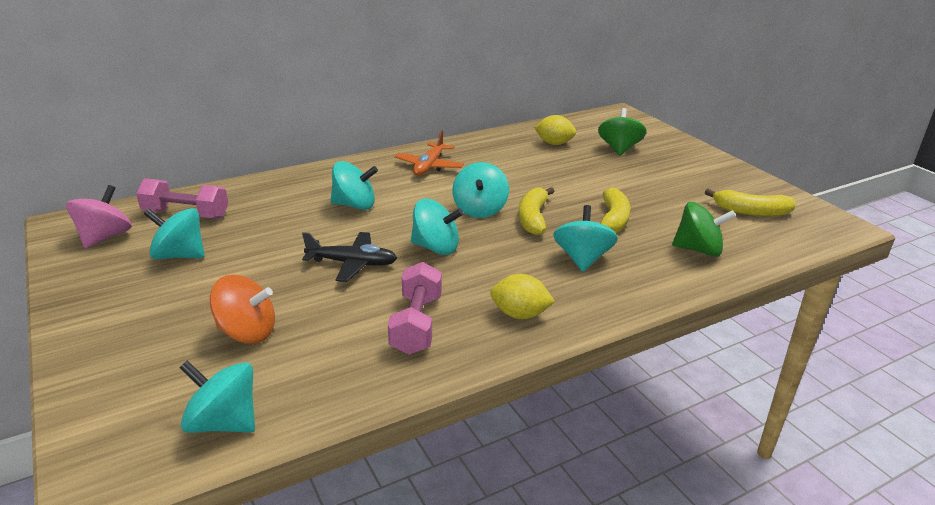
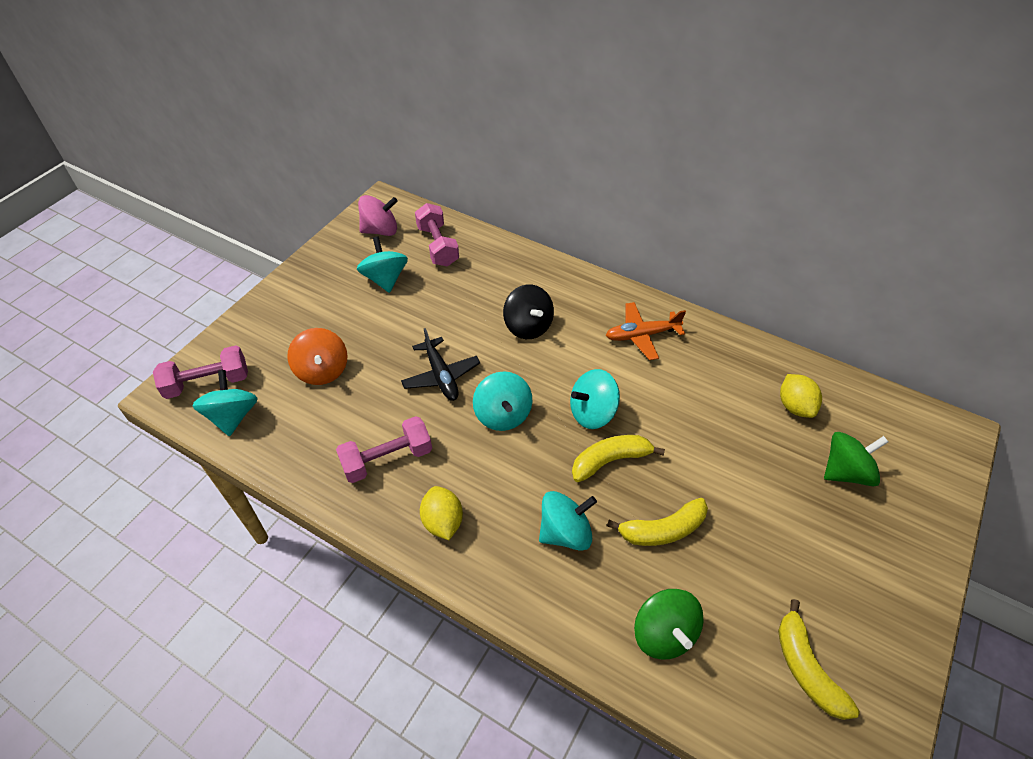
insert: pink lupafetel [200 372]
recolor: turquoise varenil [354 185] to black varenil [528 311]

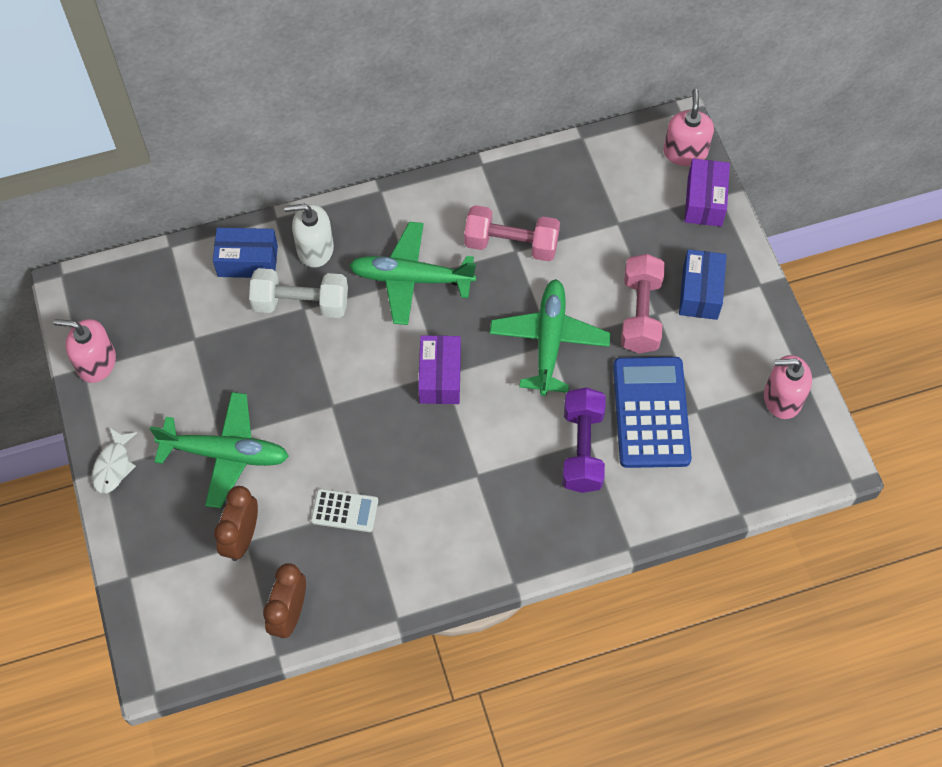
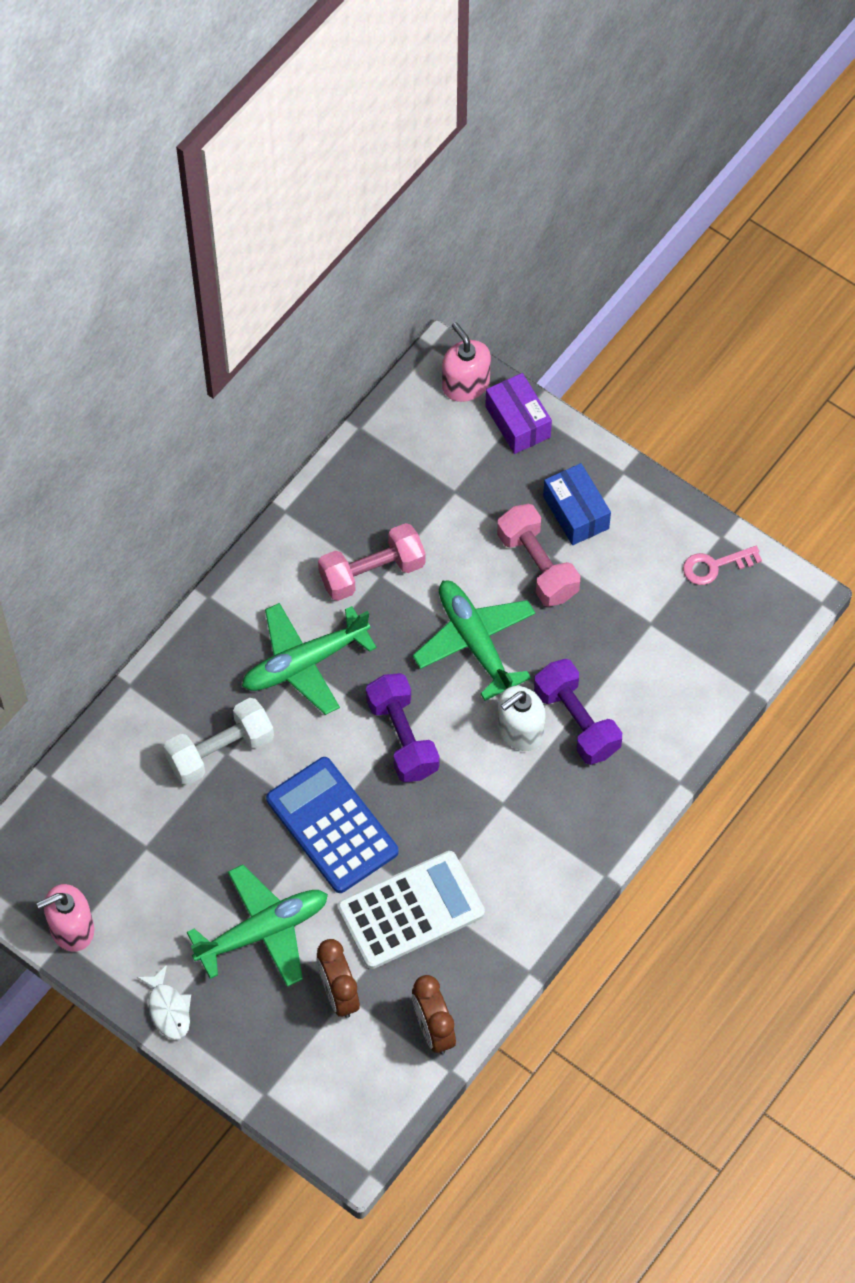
delete: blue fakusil [245 253]
move: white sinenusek [309 236] to [521 718]; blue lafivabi [652 412] to [332 825]
replace: purple fakusil [439 369] to purple lupafetel [402 727]; pink sinenusek [788 387] to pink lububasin [722 565]
resize: white lafivabi [344 510] = [411 910] x1.95

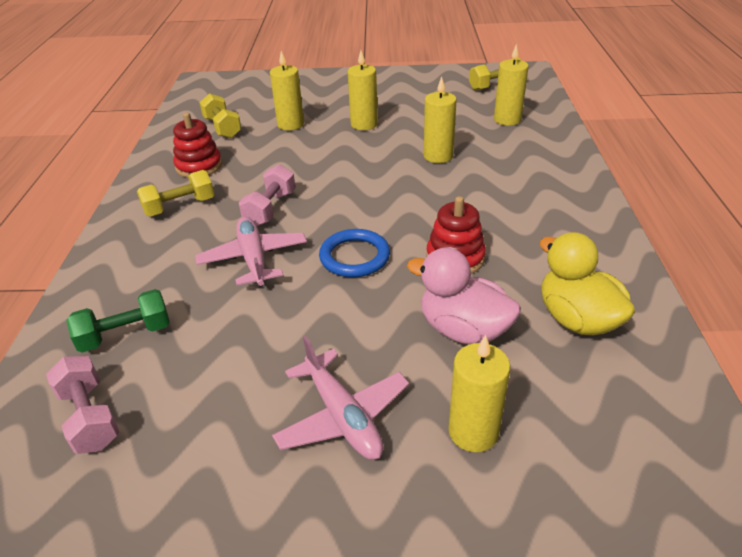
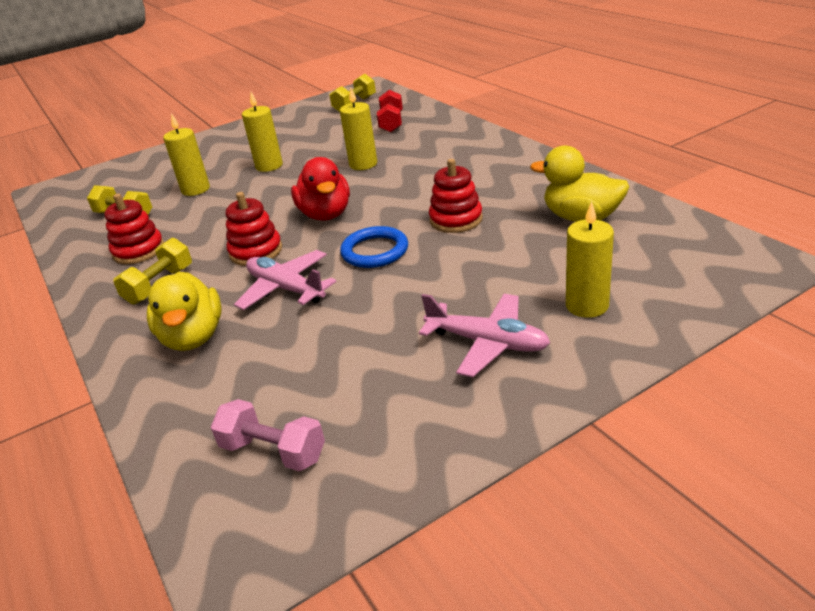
delete: green lupafetel [118 321]; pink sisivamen [464 296]
insert: yellow sisivamen [184 311]; red sisivamen [320 189]
replace: pink lupafetel [267 195] to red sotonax [254 229]; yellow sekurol [511 85] to red lupafetel [390 111]

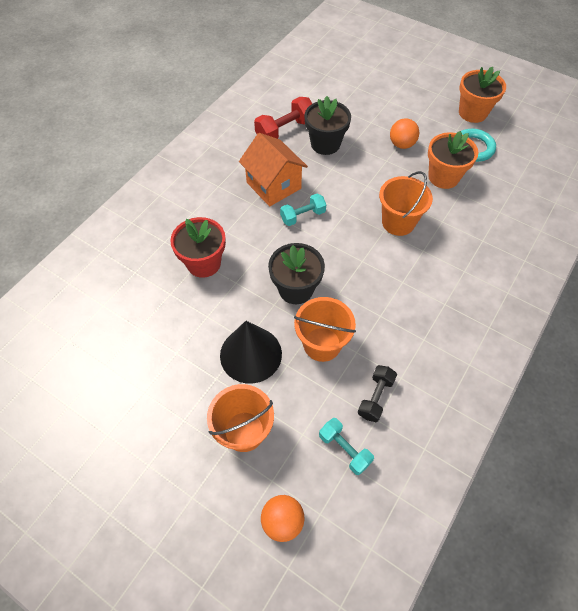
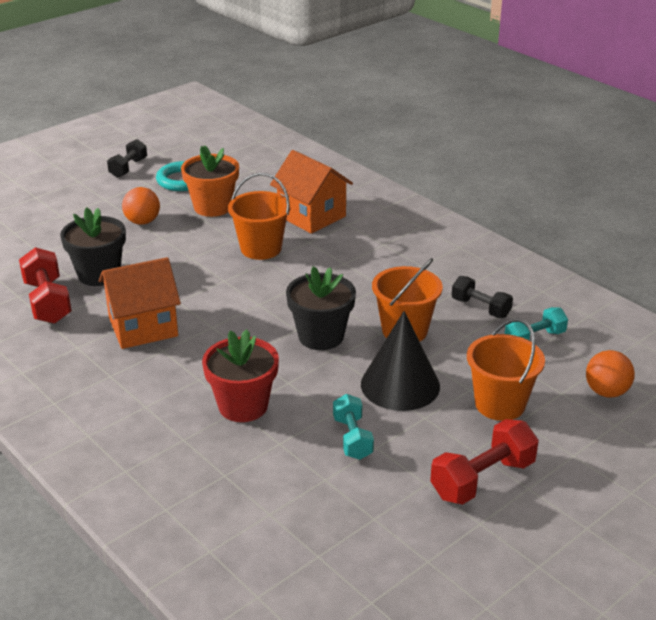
insert: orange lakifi [311 192]; red lupafetel [484 462]
move: turquoise lupafetel [303 210] to [353 427]
replace: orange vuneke [482 95] to black lupafetel [127 158]

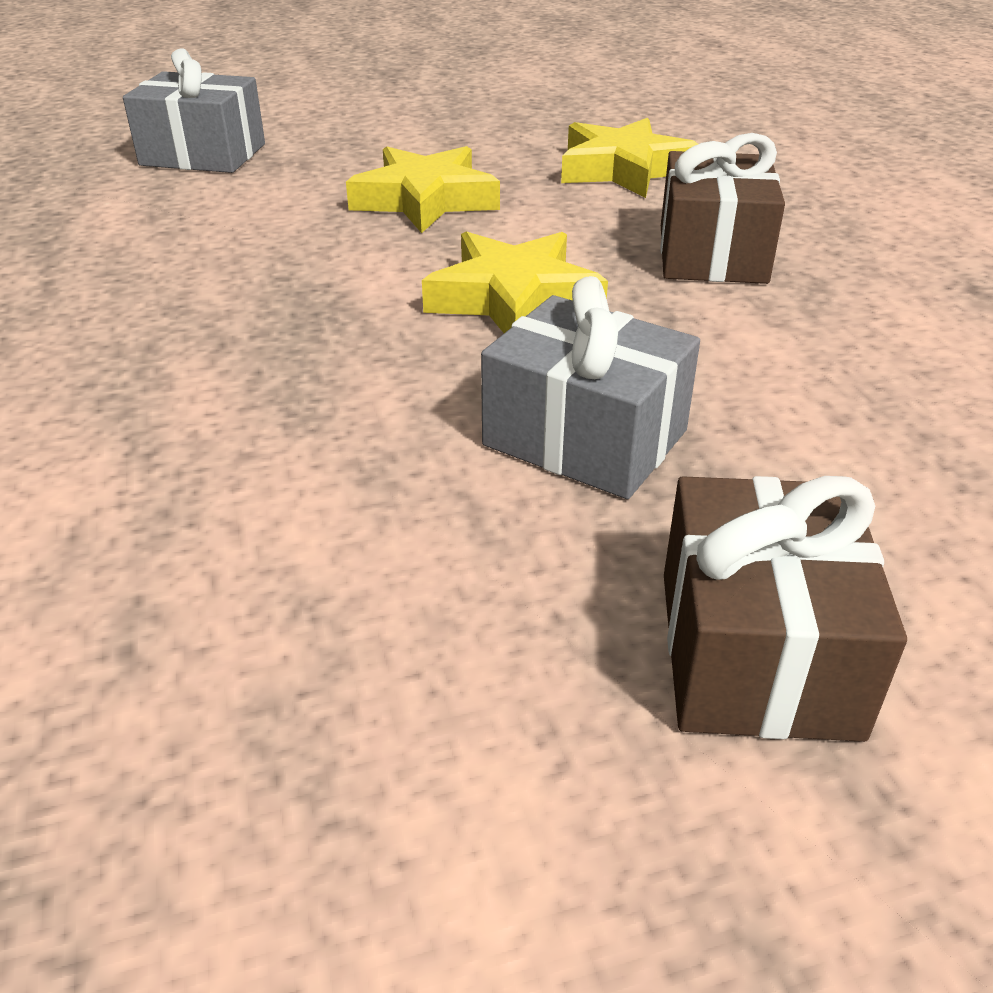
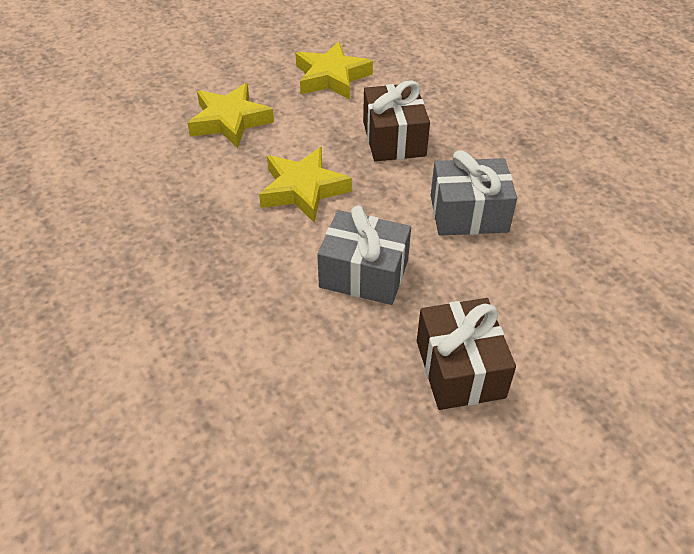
move: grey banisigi [194 110] to [474 193]

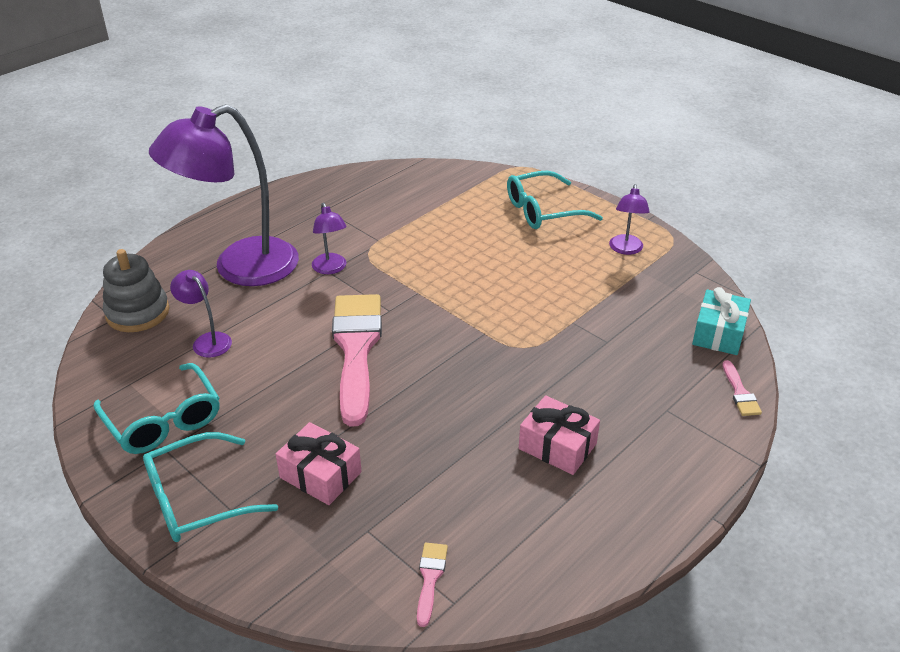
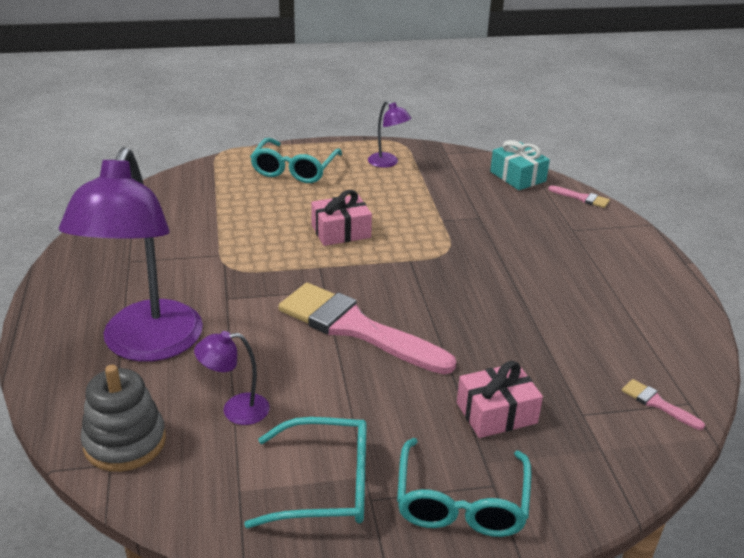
delete: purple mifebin [329 238]
move: pink banisigi [559 435] to [341 218]

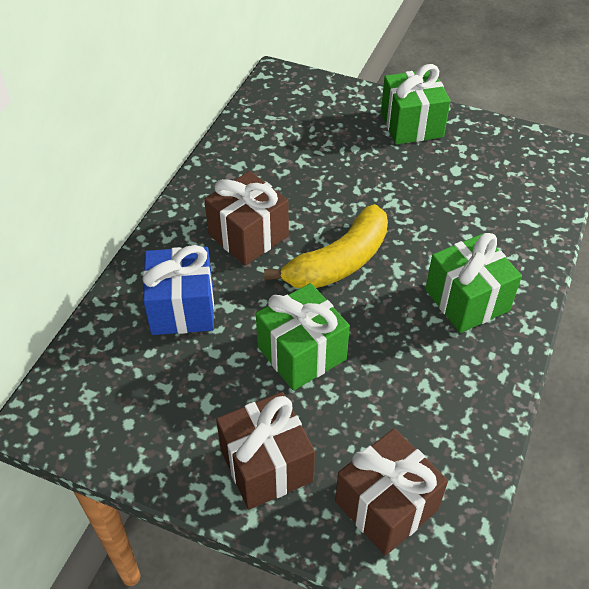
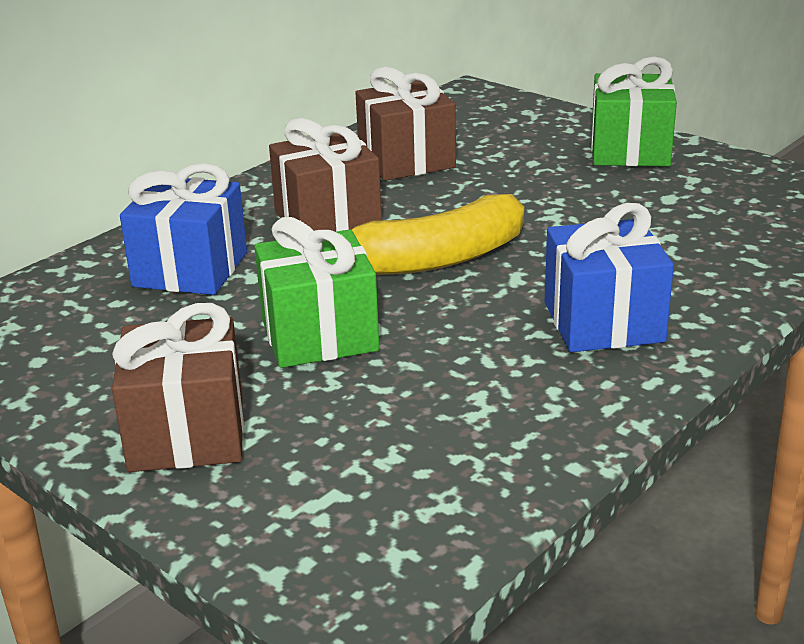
move: brown banisigi [391 492] to [405 124]
recolor: green banisigi [473 283] to blue banisigi [609 277]

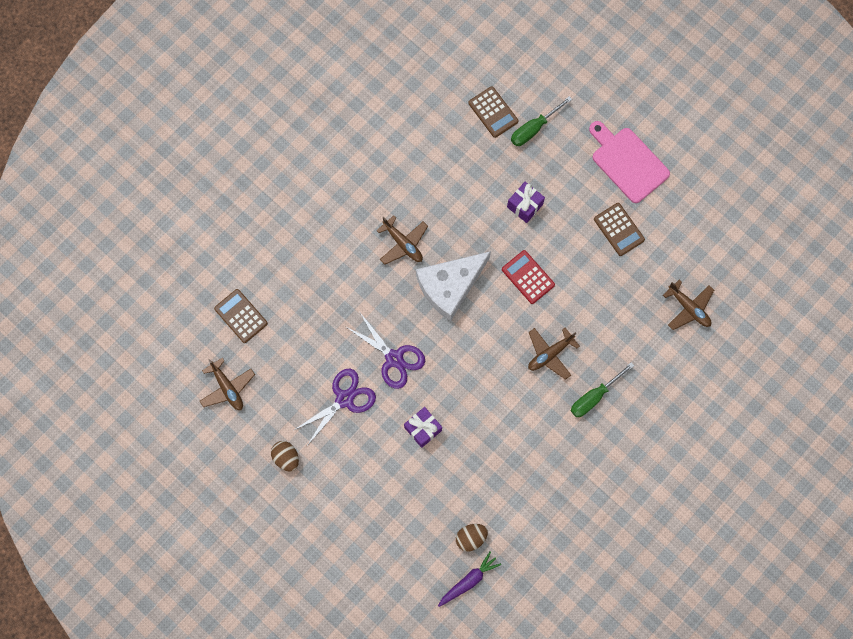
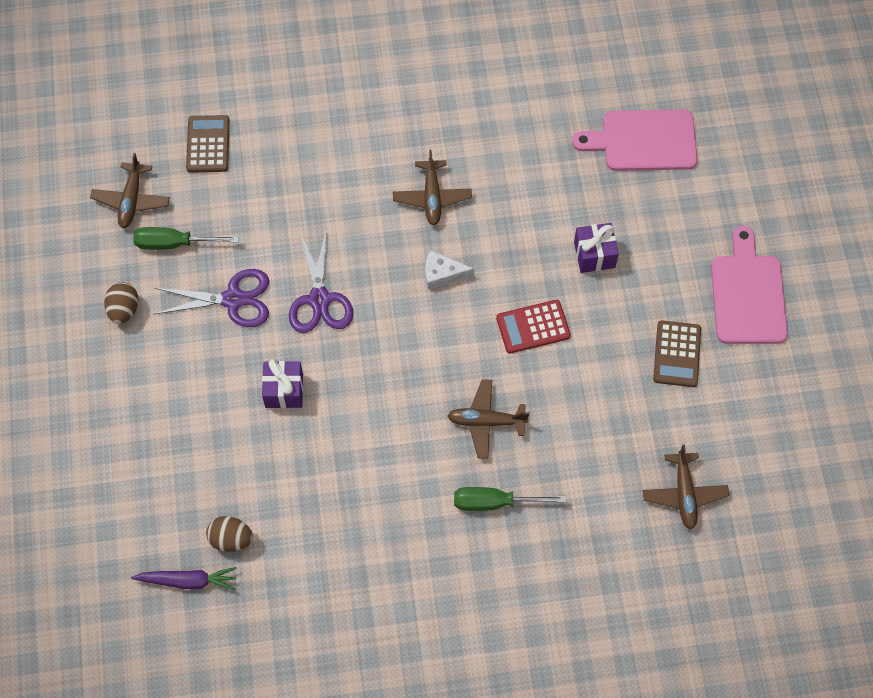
move: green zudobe [541 121] to [186 238]
replace: brown lafivabi [493 112] to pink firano [635 140]
rotate: red lafivabi [528 277] = [533 327] 105 degrees counterclockwise
resize: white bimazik [453 286] = [449 270] x0.47

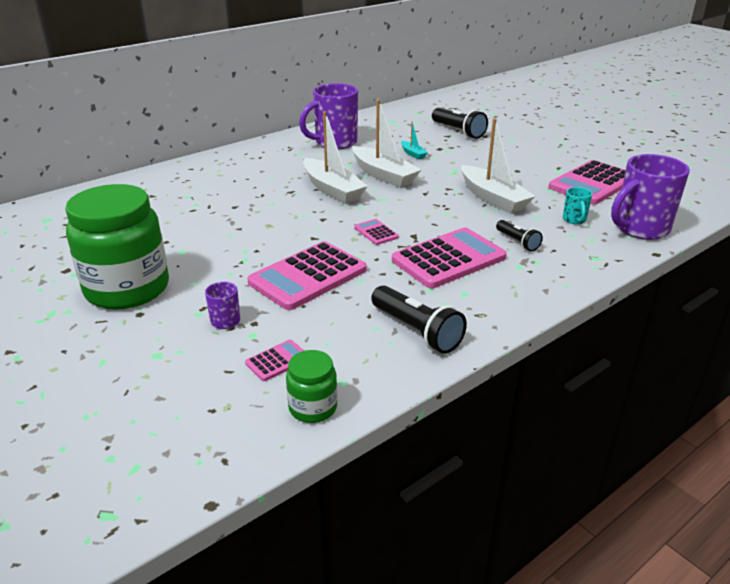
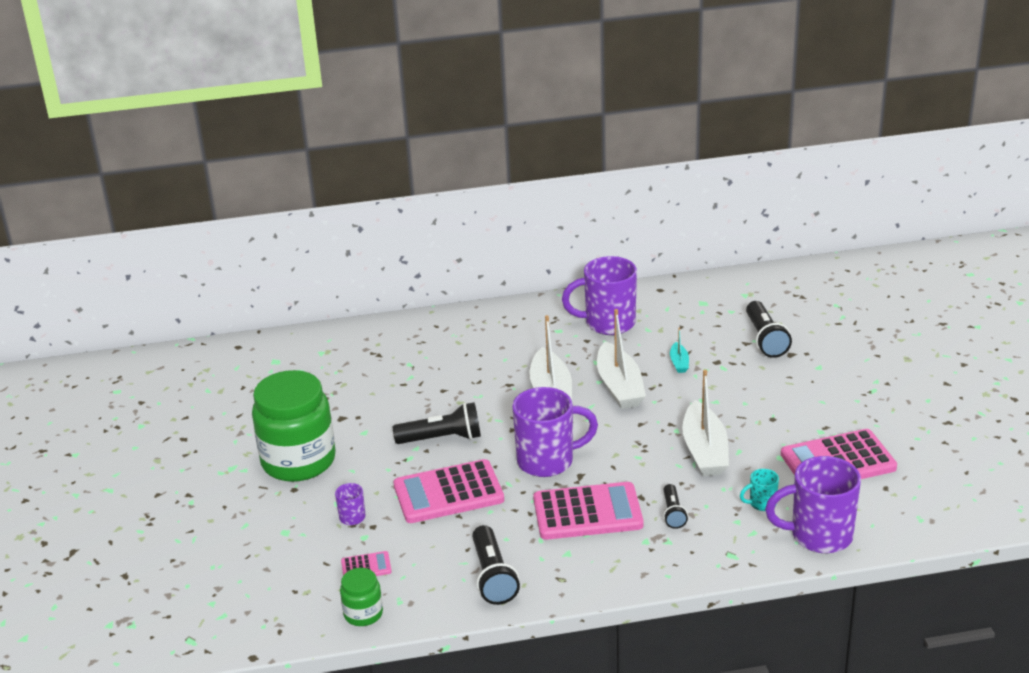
insert: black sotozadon [437 423]
replace: pink lafivabi [377 232] to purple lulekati [555 432]
rotate: turquoise lulekati [577 205] = [759 490] 45 degrees clockwise

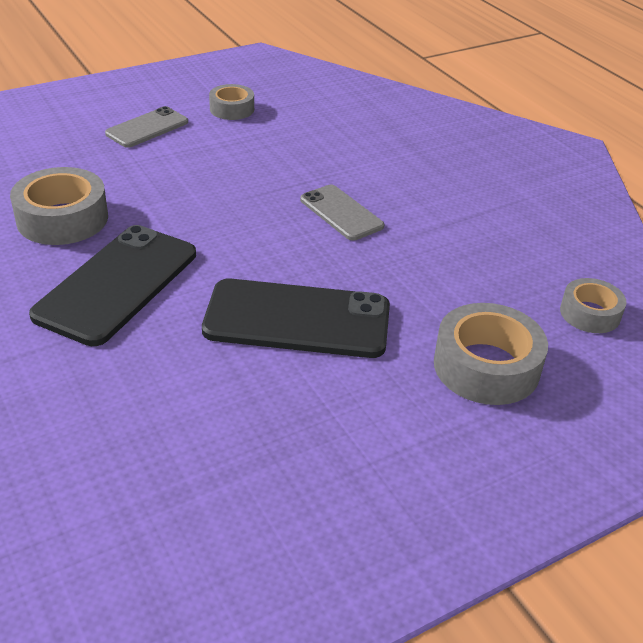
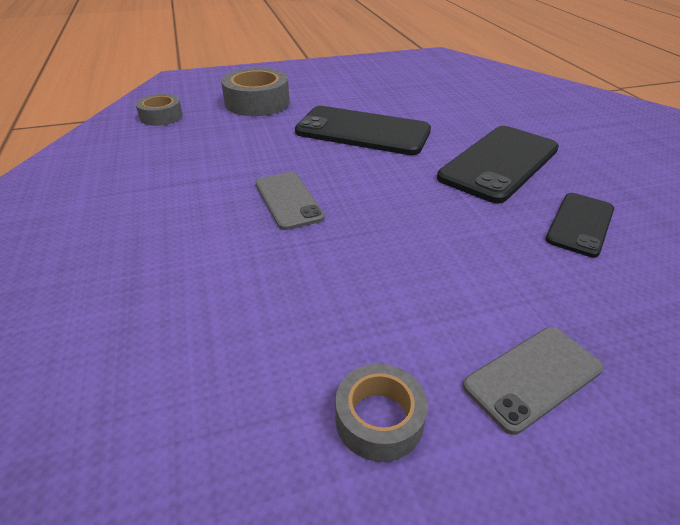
replace: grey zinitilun [59 206] to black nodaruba [579 225]

